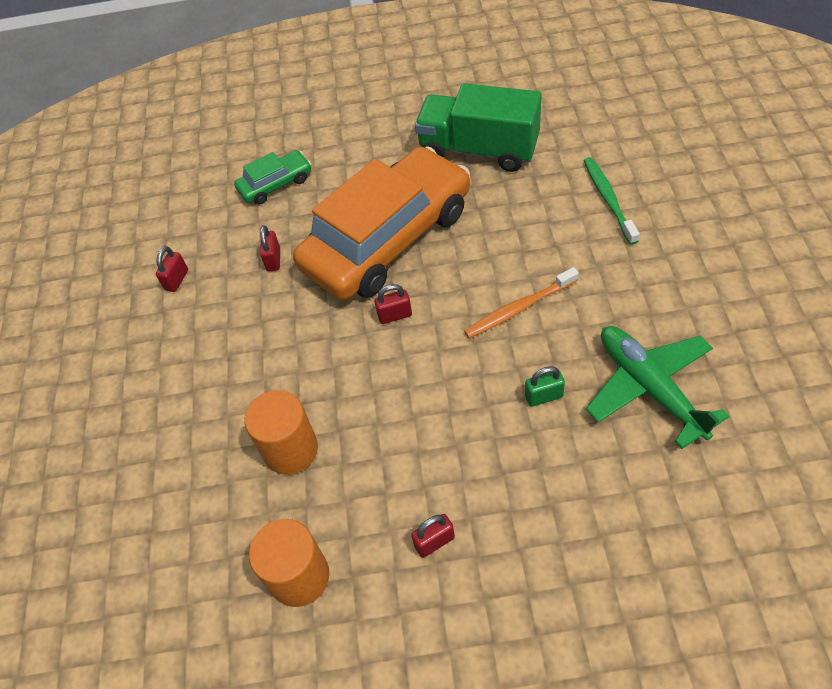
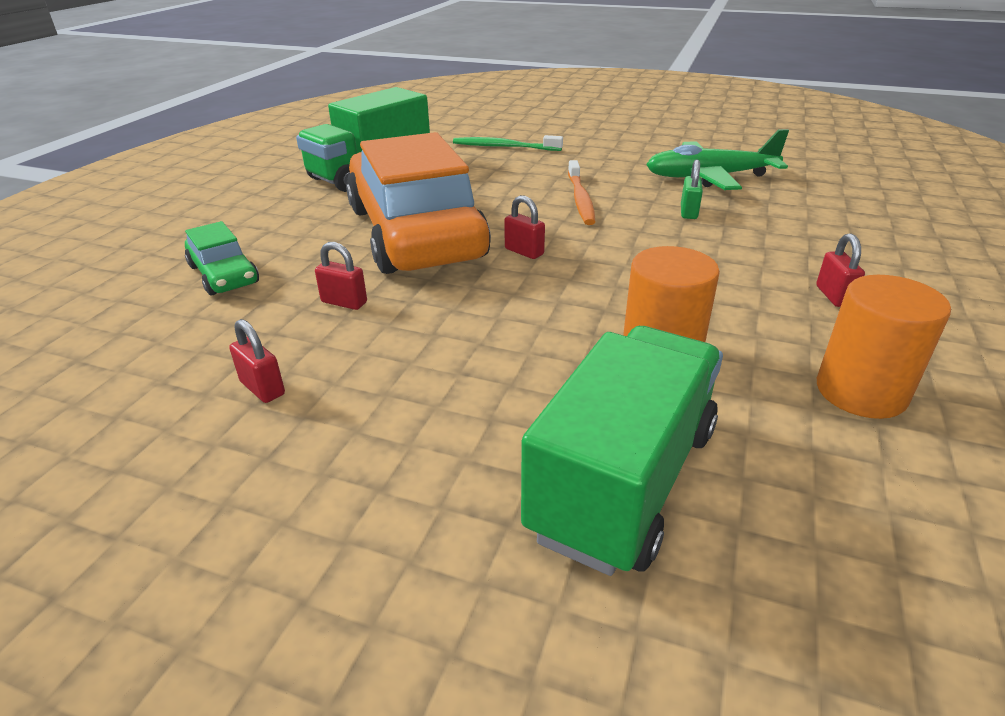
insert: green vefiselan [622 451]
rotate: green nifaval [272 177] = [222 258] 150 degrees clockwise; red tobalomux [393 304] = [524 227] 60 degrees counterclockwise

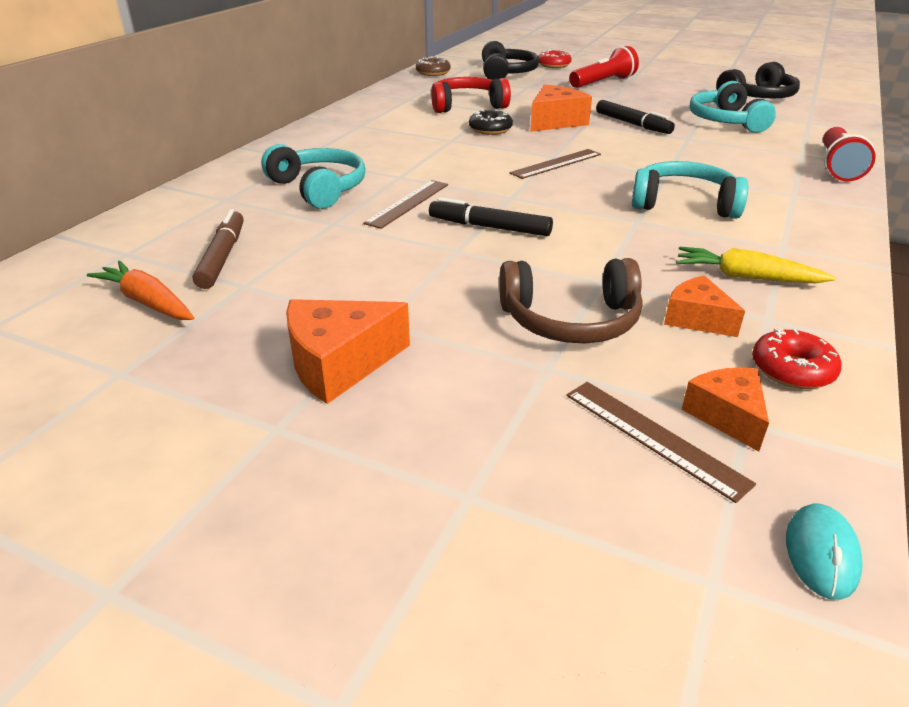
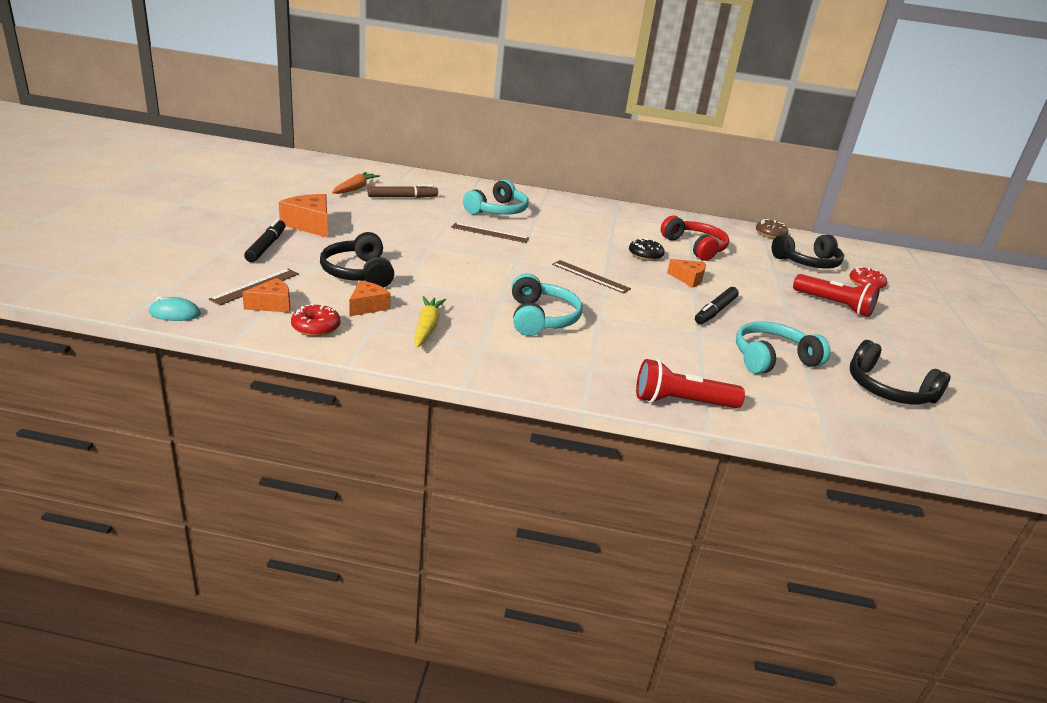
move: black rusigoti [491 216] to [265 240]
recolor: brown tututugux [571 300] to black tututugux [357 260]
resize: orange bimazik [561 108] = [686 273] x0.64

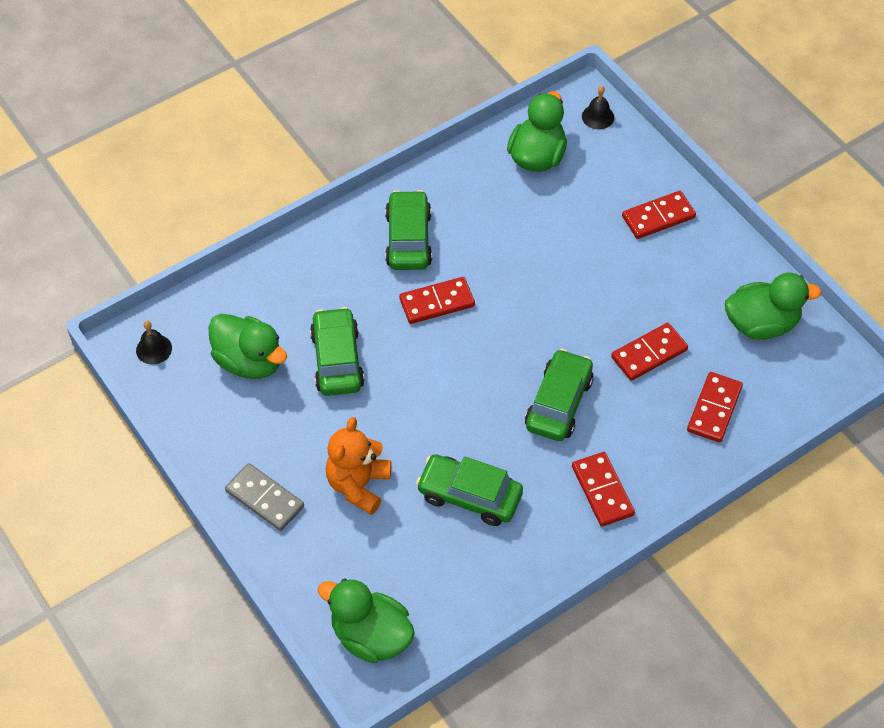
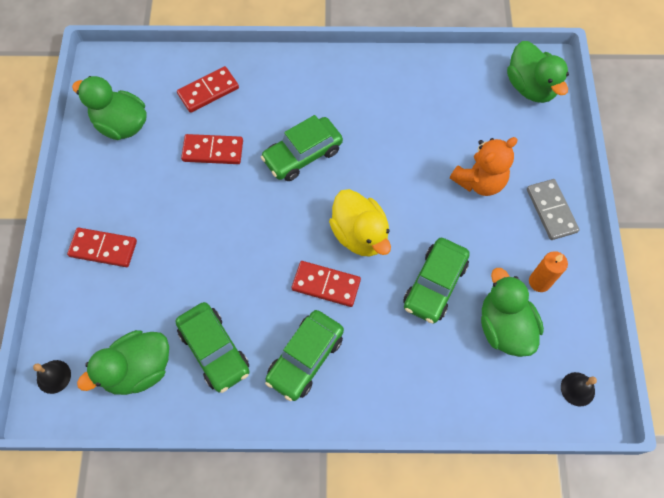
delete: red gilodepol [603 489]
insert: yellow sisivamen [360 223]; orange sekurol [548 271]
move: green nifaval [469 490] to [213 347]

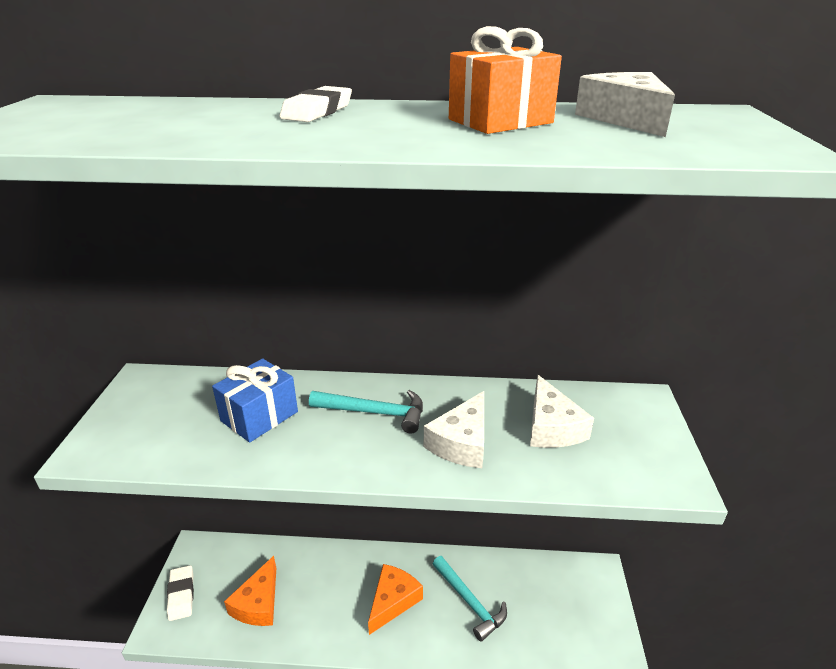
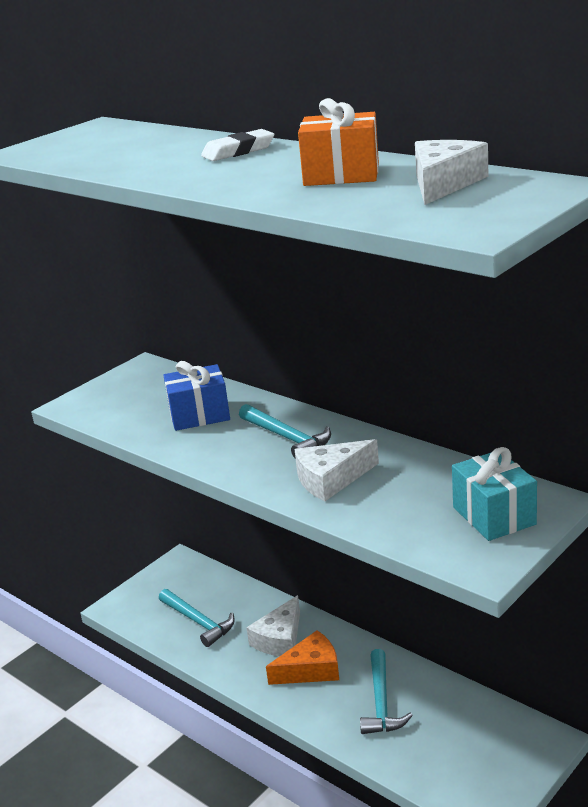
delete: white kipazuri [180 593]
insert: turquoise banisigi [494 494]
move: white bimazik [562 411] to [273 625]
replace: orange bimazik [250 591] to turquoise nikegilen [197 618]

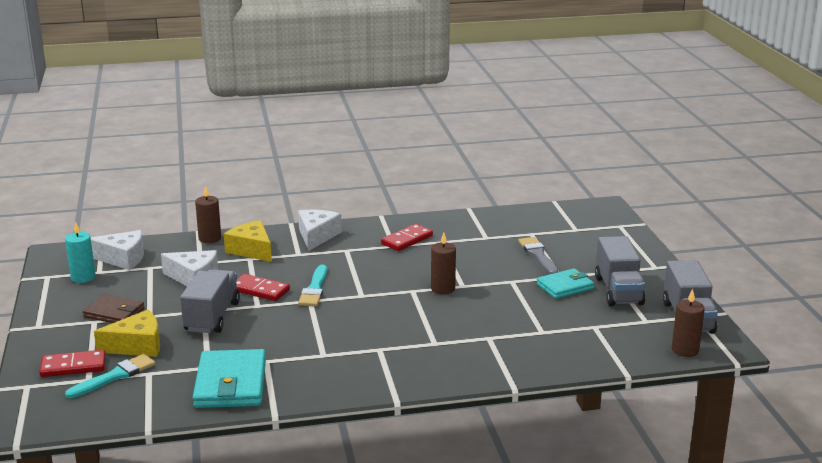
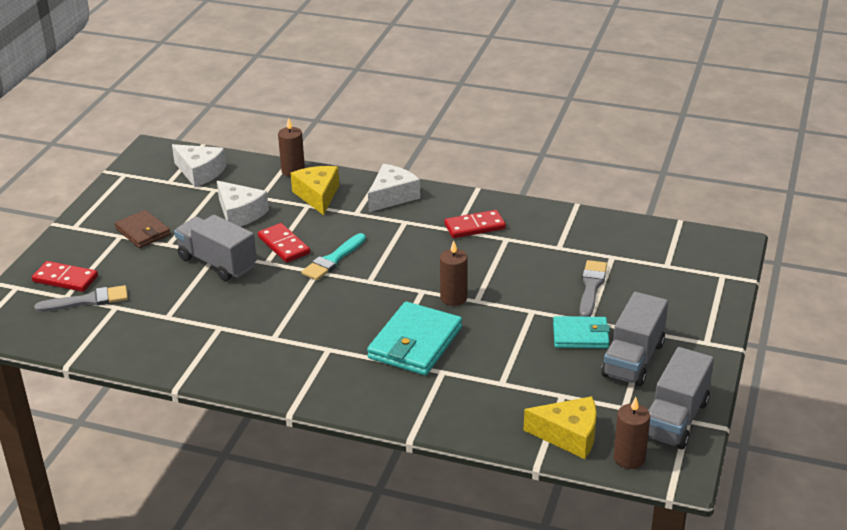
delete: turquoise sekurol [80 252]
move: yellow bimazik [127 333] to [560 427]; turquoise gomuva [229 378] to [414 338]
recolor: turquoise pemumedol [110 376] to grey pemumedol [81 298]
rotate: grey vefiselan [210 301] = [215 248] 90 degrees counterclockwise

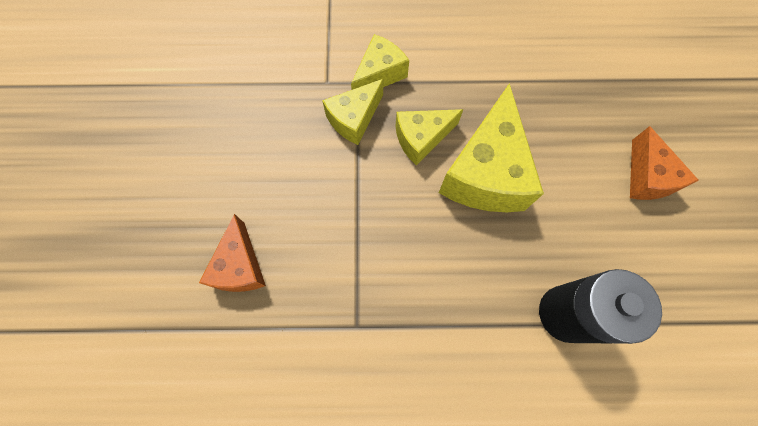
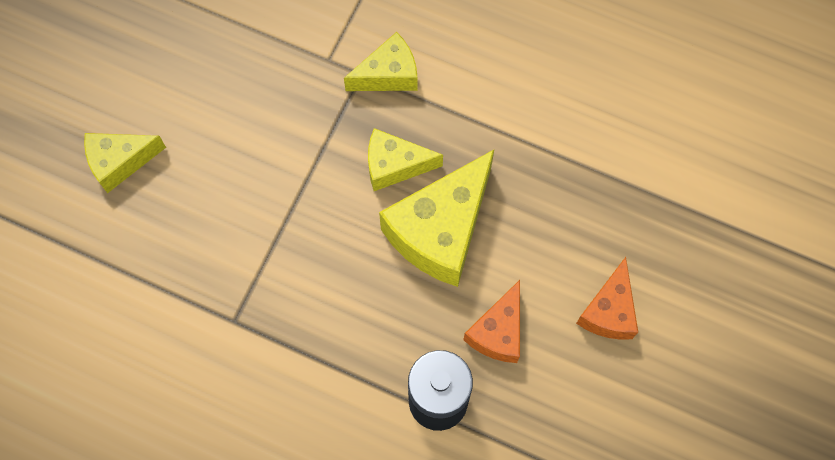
move: orange bimazik [232 253] to [492 321]; yellow bimazik [353 112] to [125 163]

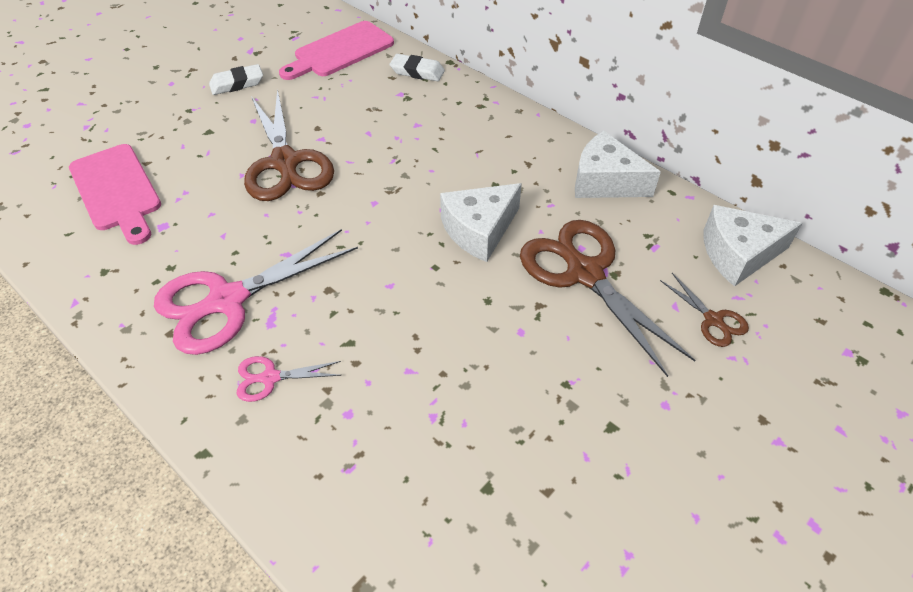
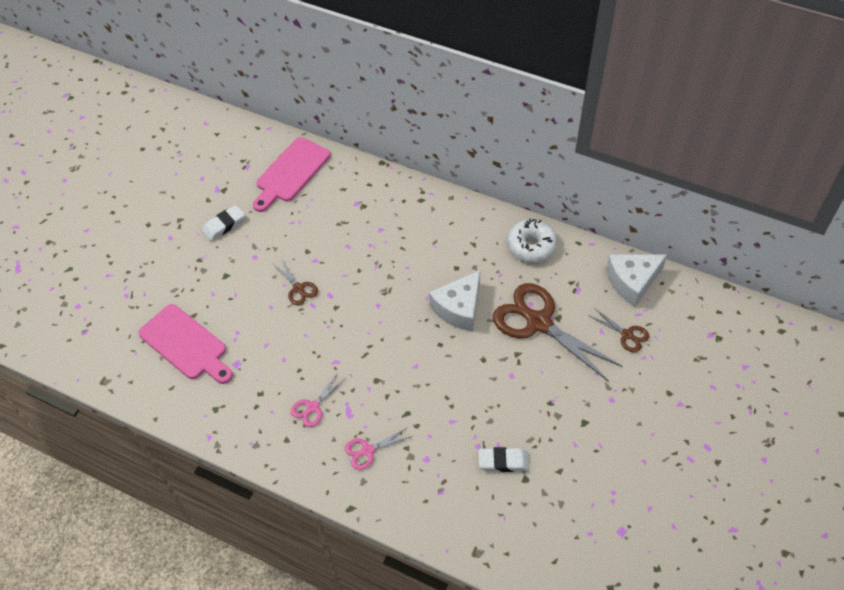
move: white kipazuri [417 67] to [503 459]
replace: white bimazik [618 164] to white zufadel [532 241]
resize: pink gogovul [256 292] = [318 400] x0.46; brown gogovul [289 145] = [295 283] x0.46

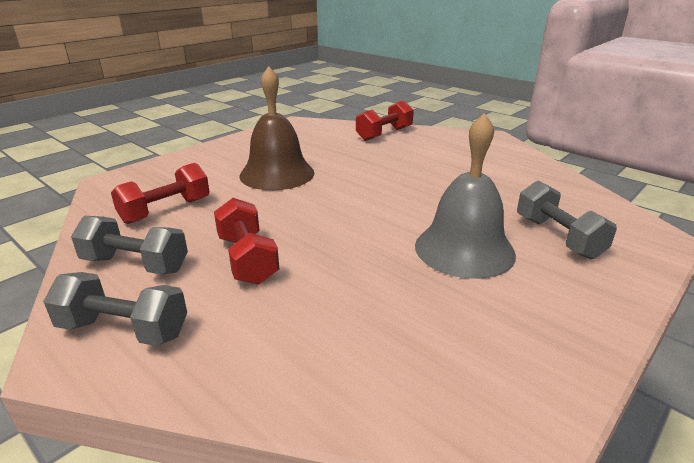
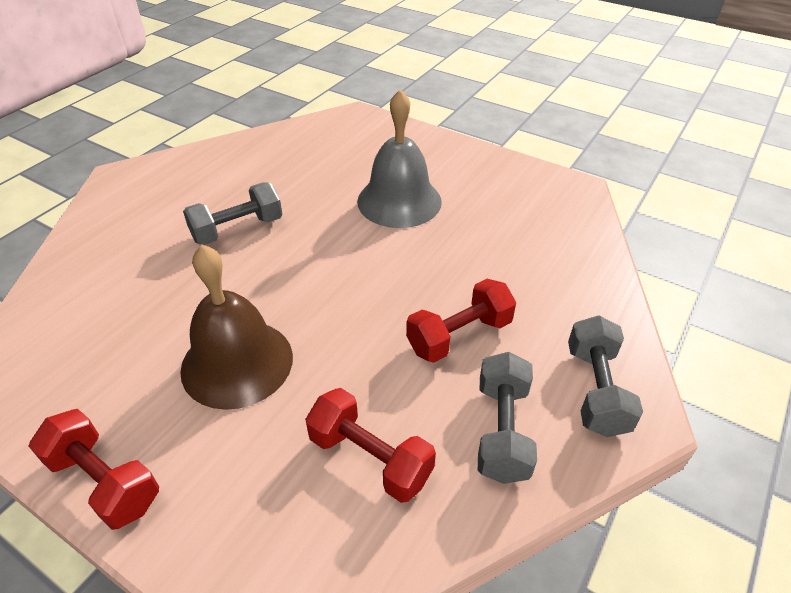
move: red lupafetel [385 120] to [94 469]; grey lupafetel [567 219] to [232 213]

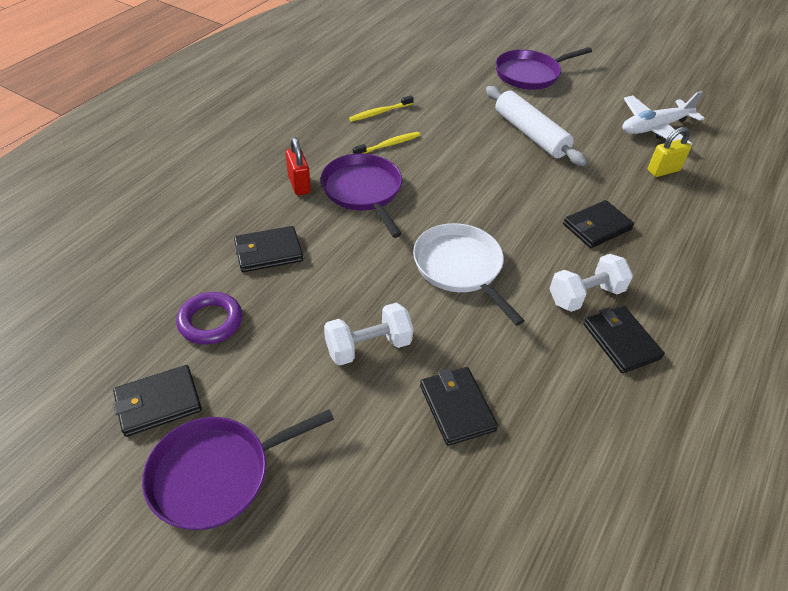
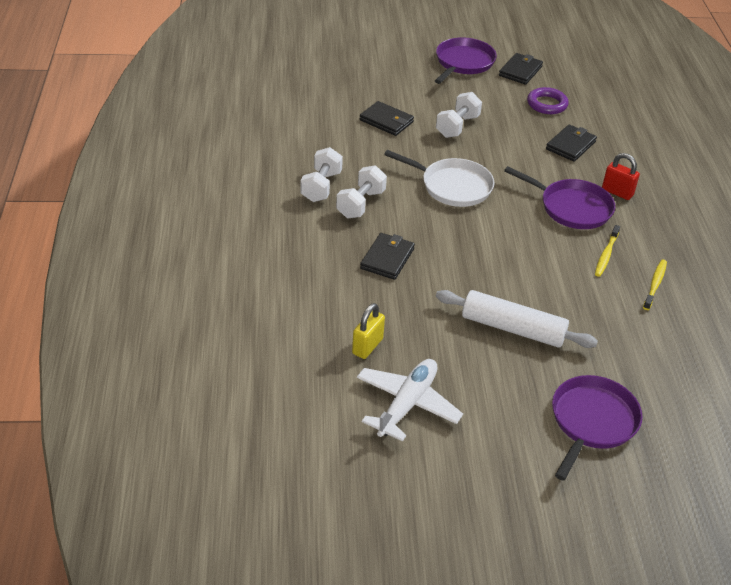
replace: black gomuva [624 339] to white lupafetel [322 174]

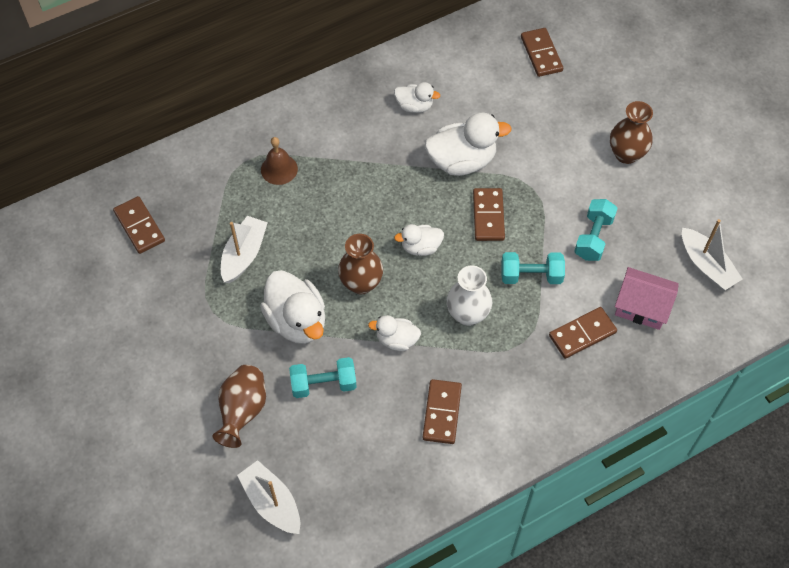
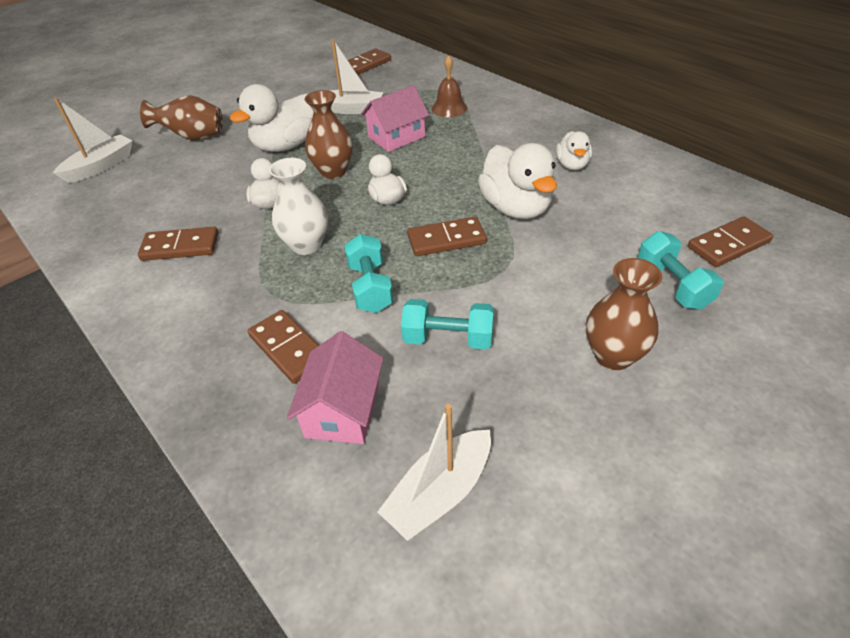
insert: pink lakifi [395 118]
move: turquoise lupafetel [323 377] to [680 270]

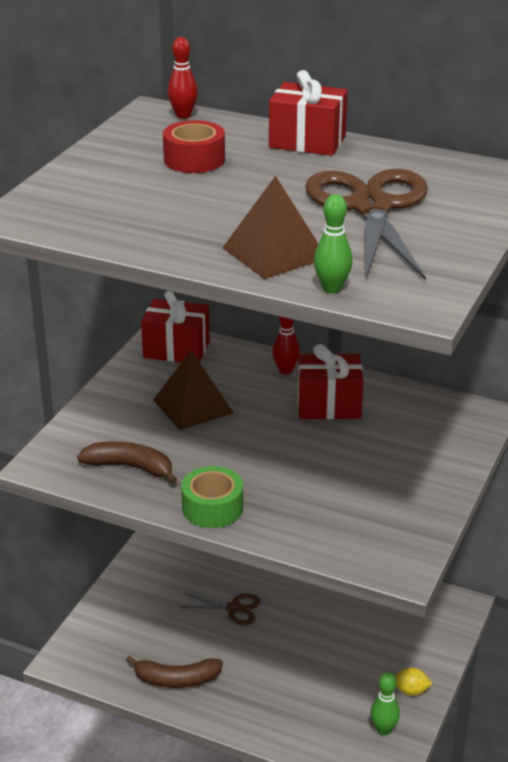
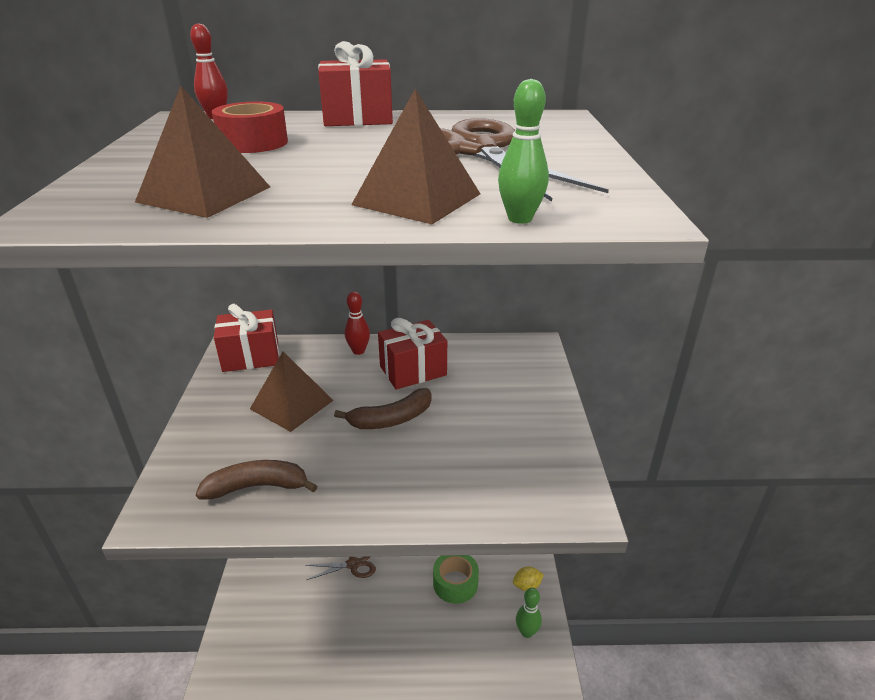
insert: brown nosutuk [202 152]
move: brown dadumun [174 672] to [383 408]; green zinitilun [212 497] to [456 579]

